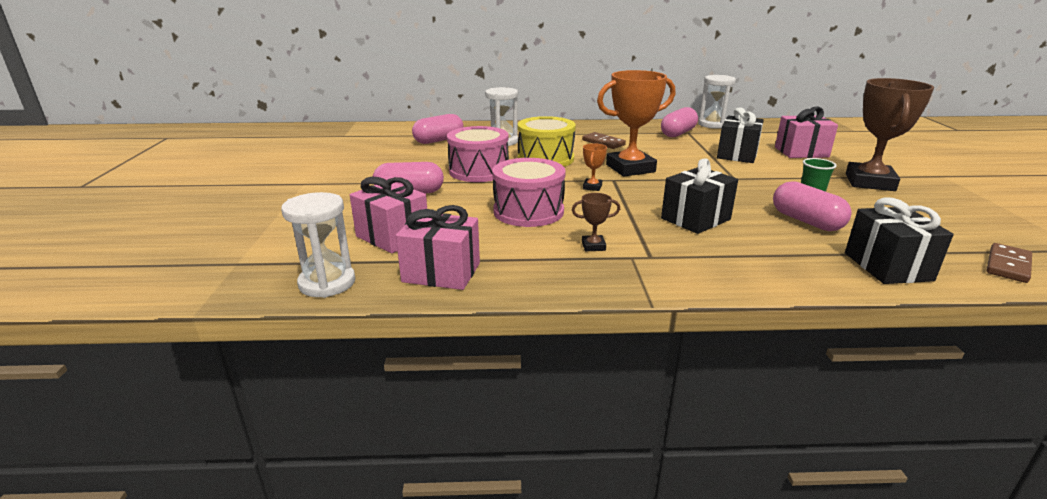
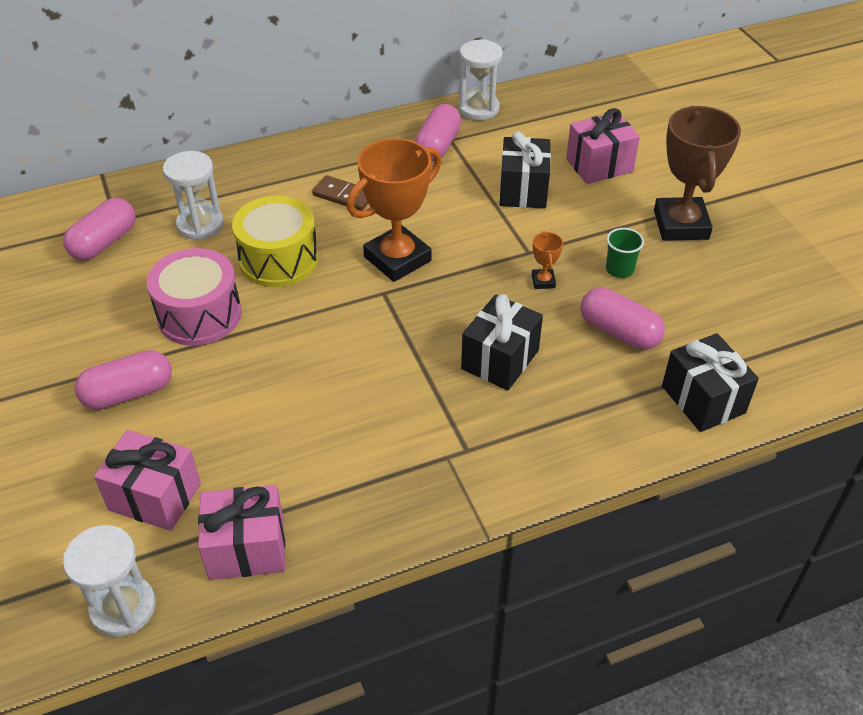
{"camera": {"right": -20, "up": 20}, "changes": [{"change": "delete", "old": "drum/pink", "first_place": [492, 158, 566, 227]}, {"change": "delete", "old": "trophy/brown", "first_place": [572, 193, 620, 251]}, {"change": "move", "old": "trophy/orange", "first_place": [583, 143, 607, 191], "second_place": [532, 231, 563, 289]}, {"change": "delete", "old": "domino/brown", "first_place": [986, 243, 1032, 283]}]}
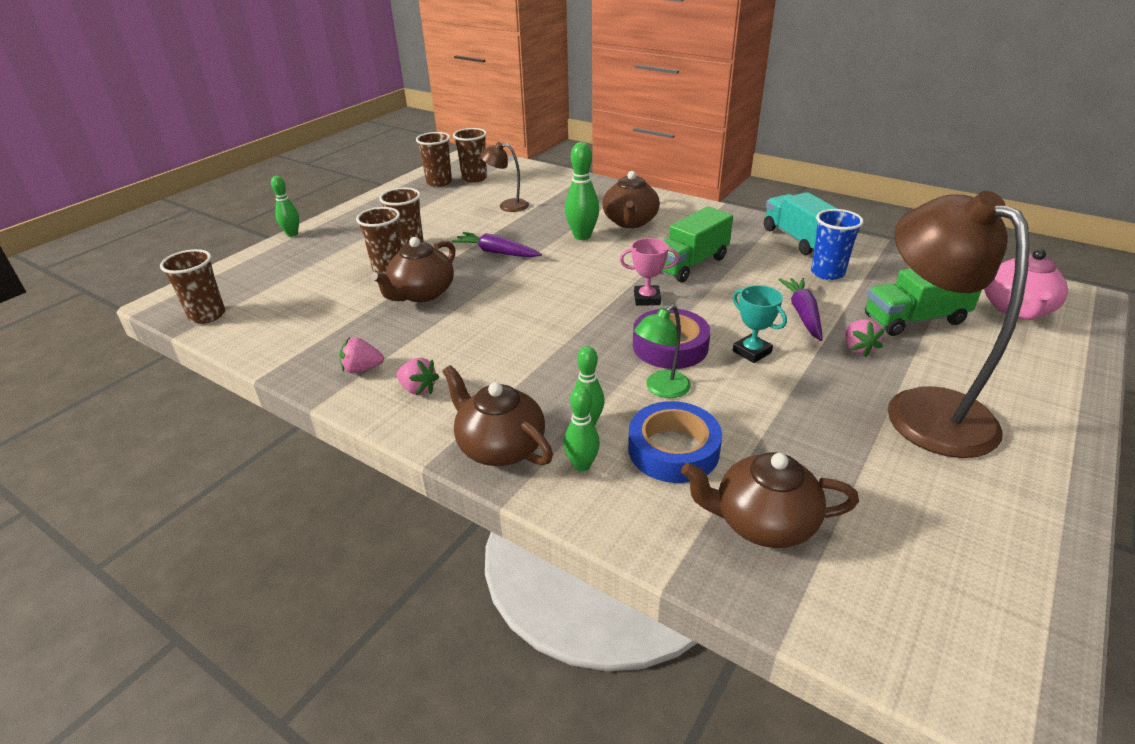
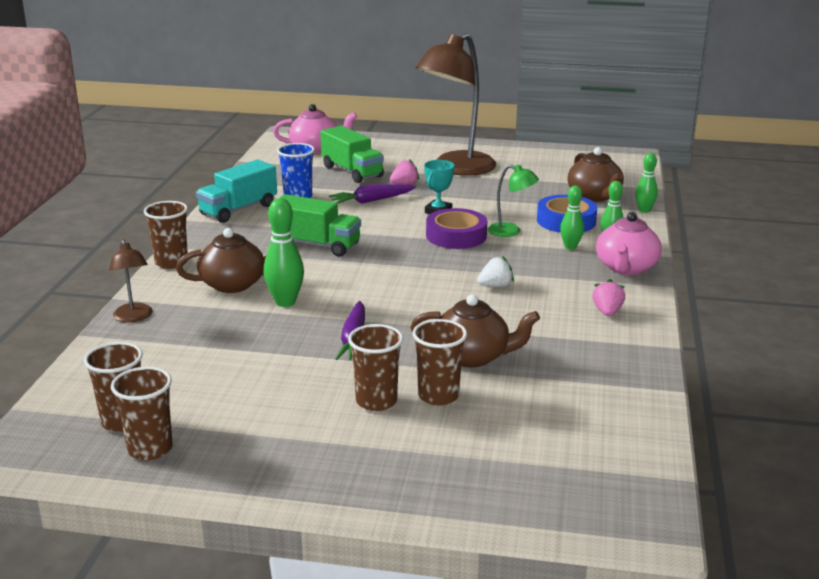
{"camera": {"right": -115, "up": -10}, "changes": [{"change": "move", "old": "cup/brown", "first_place": [160, 249, 225, 324], "second_place": [144, 201, 188, 269]}, {"change": "move", "old": "bowling pin/green", "first_place": [271, 176, 299, 237], "second_place": [635, 153, 658, 213]}, {"change": "delete", "old": "strawberry/pink", "first_place": [339, 337, 384, 373]}, {"change": "recolor", "old": "teapot/brown", "new": "teapot/pink", "first_place": [442, 365, 553, 466], "second_place": [596, 212, 662, 275]}, {"change": "move", "old": "lamp/brown", "first_place": [481, 142, 529, 212], "second_place": [109, 239, 153, 323]}, {"change": "delete", "old": "trophy/pink", "first_place": [620, 238, 679, 306]}, {"change": "insert", "new": "strawberry/white", "second_place": [477, 256, 514, 287]}]}
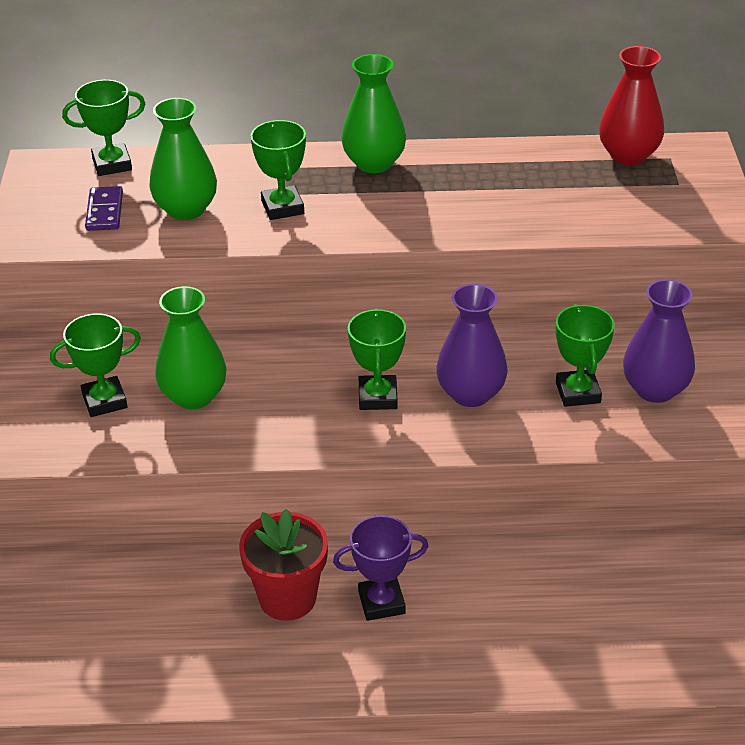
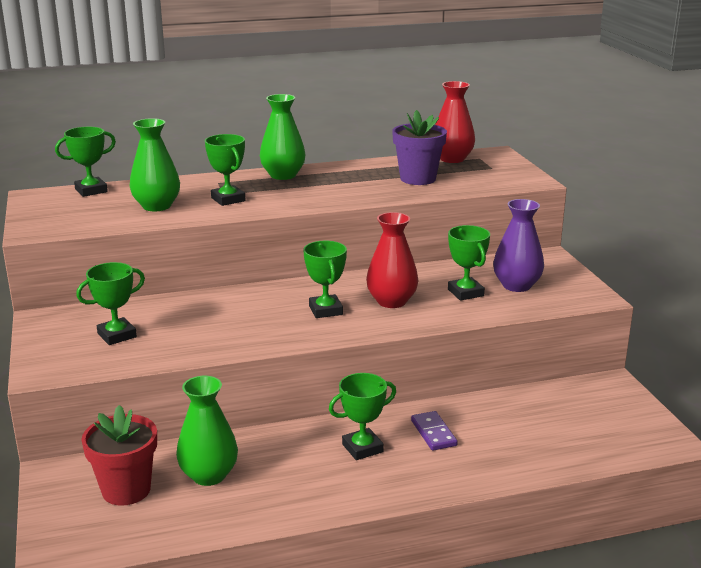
{"camera": {"right": -15, "up": -15}, "changes": [{"change": "move", "old": "domino/purple", "first_place": [85, 186, 123, 231], "second_place": [411, 411, 458, 451]}, {"change": "move", "old": "vase/green", "first_place": [155, 286, 227, 409], "second_place": [176, 376, 238, 486]}, {"change": "move", "old": "flower pot/red", "first_place": [239, 509, 328, 621], "second_place": [81, 405, 157, 506]}, {"change": "recolor", "old": "trophy/purple", "new": "trophy/green", "first_place": [333, 515, 428, 621], "second_place": [329, 373, 396, 460]}, {"change": "recolor", "old": "vase/purple", "new": "vase/red", "first_place": [436, 284, 508, 407], "second_place": [366, 212, 418, 308]}, {"change": "insert", "new": "flower pot/purple", "second_place": [392, 110, 447, 185]}]}
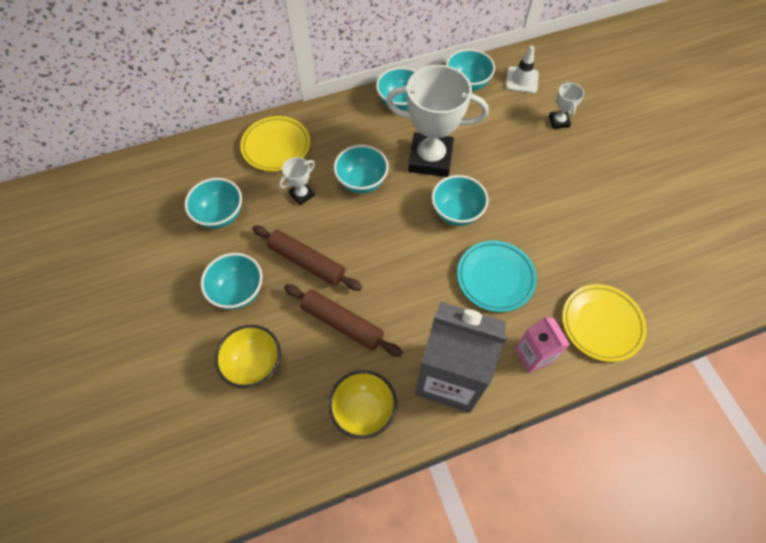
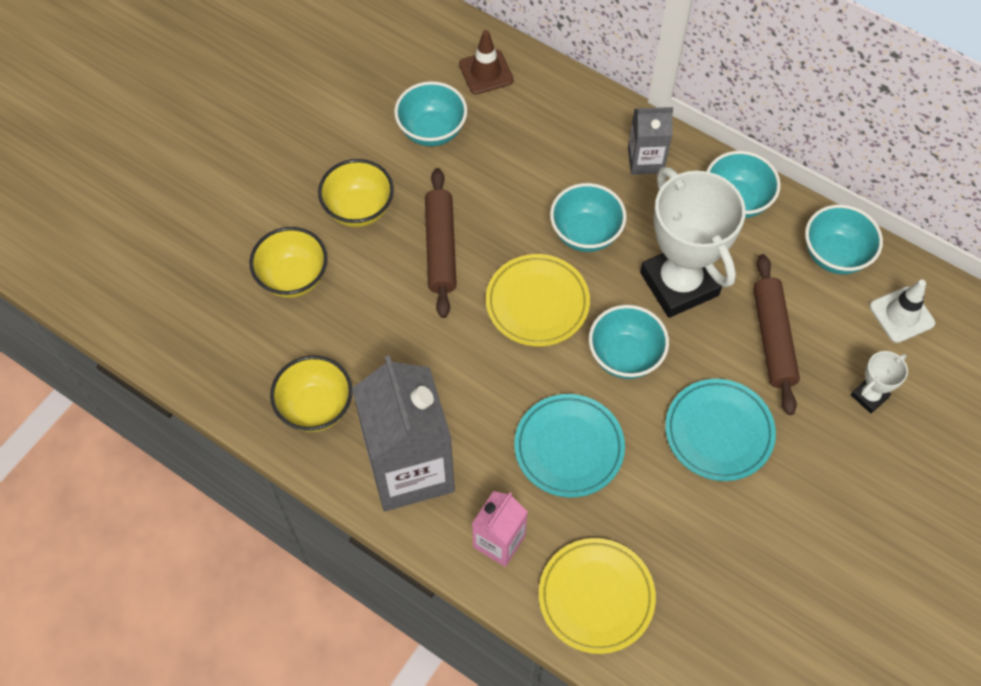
{"camera": {"right": 55, "up": 0}, "changes": [{"change": "recolor", "old": "bowl/turquoise", "new": "bowl/yellow", "first_place": [201, 253, 262, 309], "second_place": [318, 159, 394, 227]}, {"change": "move", "old": "plate/yellow", "first_place": [240, 116, 310, 171], "second_place": [486, 254, 590, 346]}, {"change": "delete", "old": "trophy/white", "first_place": [279, 157, 315, 205]}, {"change": "move", "old": "rolling pin/brown", "first_place": [284, 284, 403, 357], "second_place": [753, 254, 800, 415]}, {"change": "insert", "new": "traffic cone/brown", "second_place": [459, 30, 514, 94]}, {"change": "insert", "new": "carton/grey", "second_place": [628, 107, 673, 175]}, {"change": "insert", "new": "plate/turquoise", "second_place": [665, 379, 776, 481]}]}
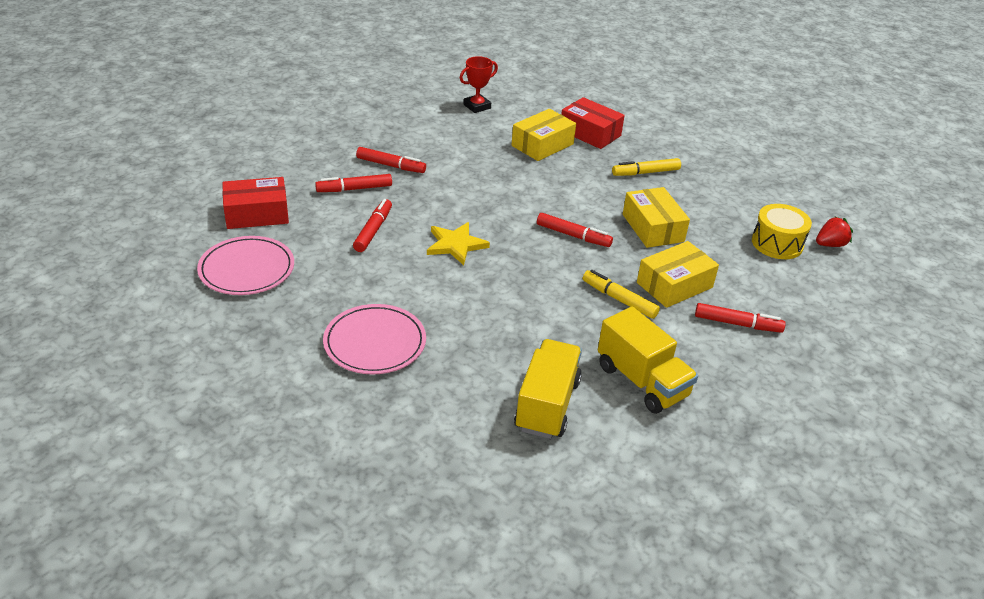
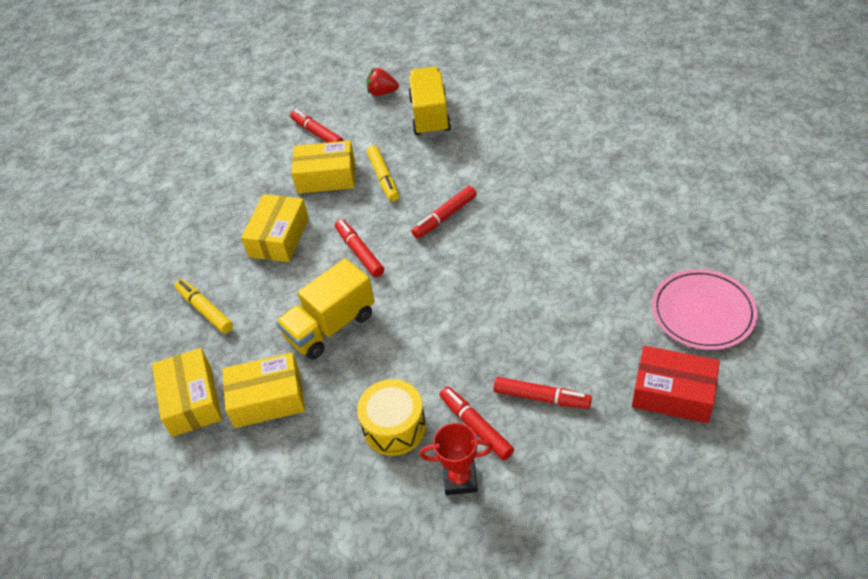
{"camera": {"right": -140, "up": 10}, "changes": [{"change": "delete", "old": "plate/pink", "first_place": [323, 304, 426, 375]}, {"change": "move", "old": "marker/red", "first_place": [353, 199, 392, 252], "second_place": [411, 186, 477, 239]}, {"change": "delete", "old": "star/yellow", "first_place": [427, 222, 490, 265]}, {"change": "move", "old": "trophy/red", "first_place": [460, 56, 498, 113], "second_place": [420, 423, 493, 495]}, {"change": "move", "old": "truck/yellow", "first_place": [514, 339, 582, 439], "second_place": [276, 258, 375, 360]}, {"change": "recolor", "old": "box/red", "new": "box/yellow", "first_place": [561, 97, 625, 149], "second_place": [152, 348, 222, 437]}, {"change": "rotate", "old": "marker/yellow", "first_place": [612, 158, 681, 176], "second_place": [175, 279, 233, 334], "degrees": -150}, {"change": "move", "old": "drum/yellow", "first_place": [752, 204, 812, 259], "second_place": [357, 379, 426, 456]}, {"change": "move", "old": "strawberry/red", "first_place": [816, 217, 853, 247], "second_place": [367, 68, 399, 96]}]}
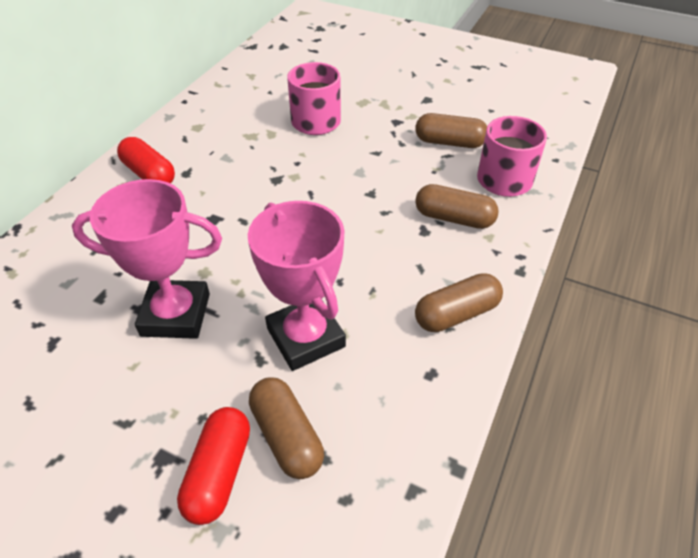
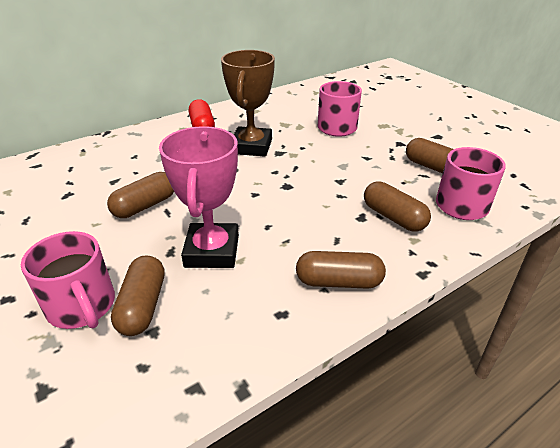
{"camera": {"right": 30, "up": -10}, "changes": [{"change": "replace", "old": "trophy/pink", "new": "capsule/brown", "first_place": [72, 179, 222, 339], "second_place": [107, 172, 174, 218]}, {"change": "replace", "old": "capsule/red", "new": "mug/pink", "first_place": [177, 407, 250, 525], "second_place": [21, 231, 115, 329]}, {"change": "insert", "new": "trophy/brown", "second_place": [221, 50, 275, 157]}]}
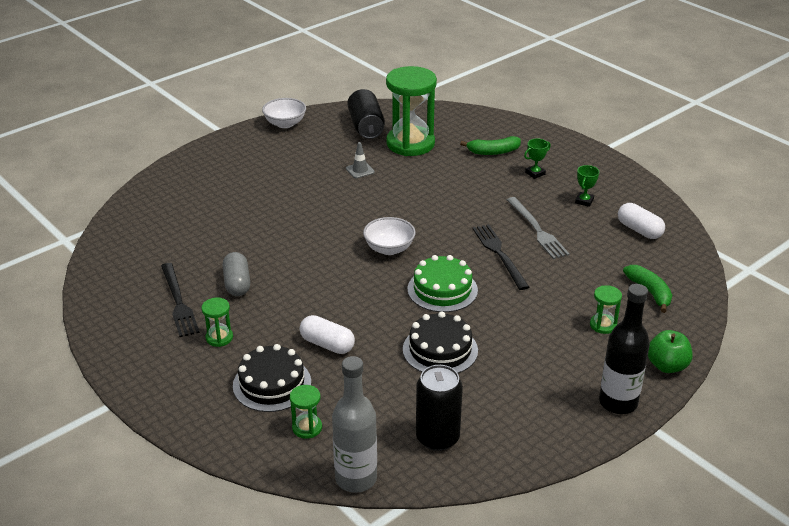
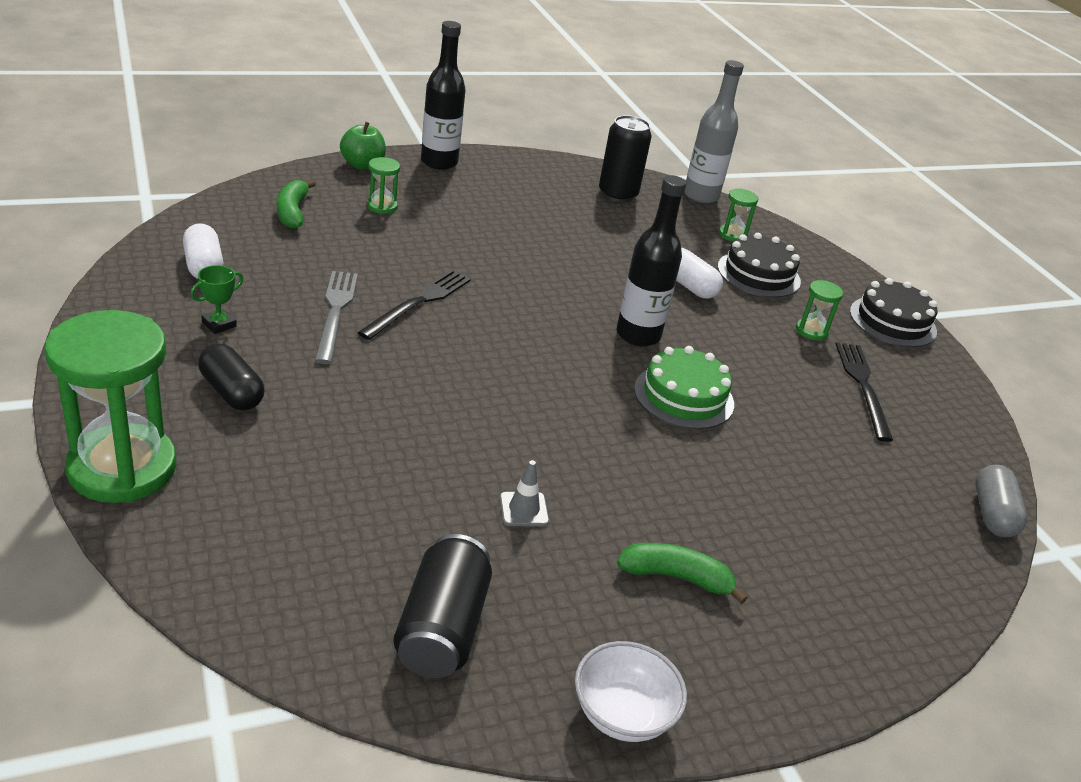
{"camera": {"right": -165, "up": 0}, "changes": [{"change": "move", "old": "capsule/grey", "first_place": [223, 252, 250, 296], "second_place": [975, 465, 1027, 538]}, {"change": "delete", "old": "bowl/white", "first_place": [363, 217, 416, 255]}, {"change": "move", "old": "hourglass/green", "first_place": [386, 66, 437, 156], "second_place": [45, 310, 177, 503]}, {"change": "move", "old": "cake/black", "first_place": [403, 311, 478, 373], "second_place": [850, 278, 938, 347]}, {"change": "move", "old": "cake/green", "first_place": [408, 255, 478, 312], "second_place": [634, 346, 734, 429]}, {"change": "move", "old": "banana/green", "first_place": [460, 136, 521, 155], "second_place": [617, 543, 748, 604]}, {"change": "rotate", "old": "fork/black", "first_place": [472, 224, 529, 290], "second_place": [357, 270, 471, 340], "degrees": -150}, {"change": "replace", "old": "trophy/green", "new": "capsule/black", "first_place": [524, 138, 551, 179], "second_place": [198, 343, 264, 411]}, {"change": "insert", "new": "bottle/black", "second_place": [617, 175, 686, 347]}]}
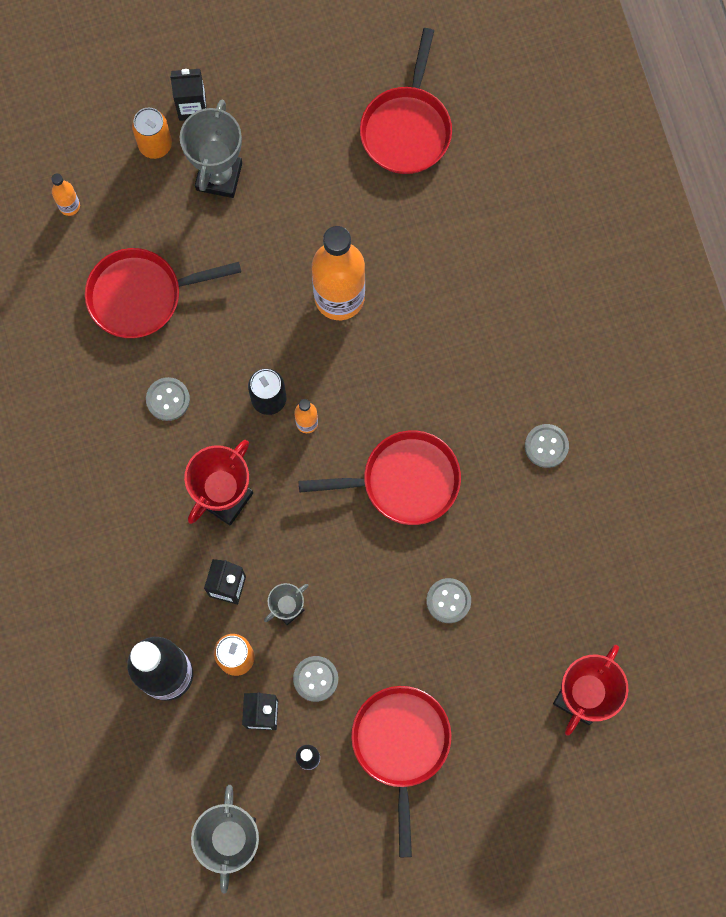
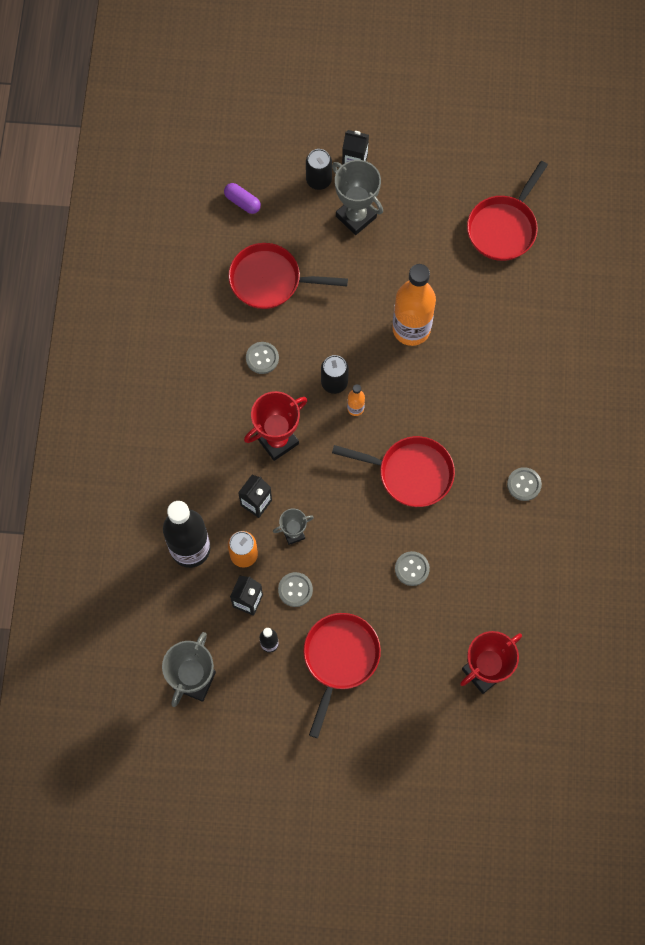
{"camera": {"right": 20, "up": -5}, "changes": [{"change": "replace", "old": "bottle/orange", "new": "capsule/purple", "first_place": [51, 174, 80, 216], "second_place": [224, 183, 261, 214]}, {"change": "recolor", "old": "can/orange", "new": "can/black", "first_place": [132, 108, 172, 159], "second_place": [306, 149, 332, 190]}, {"change": "rotate", "old": "trophy/grey", "first_place": [180, 100, 242, 198], "second_place": [332, 160, 383, 235], "degrees": -75}]}
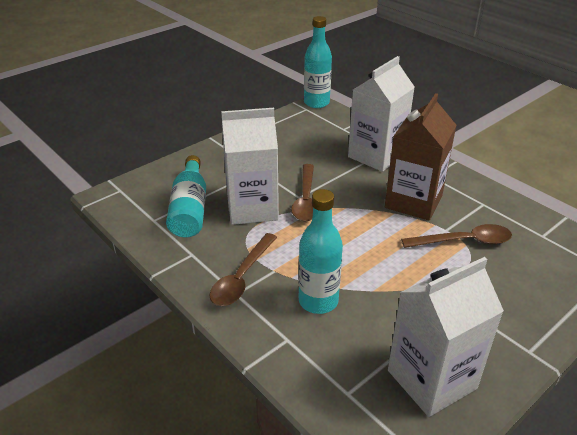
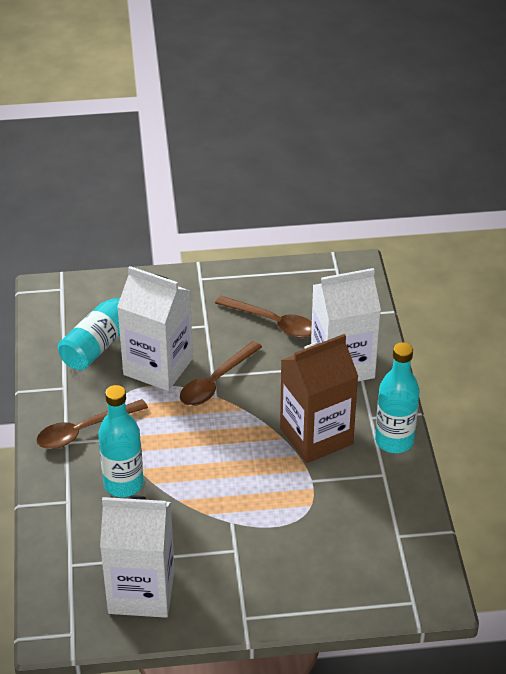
{"camera": {"right": 35, "up": 5}, "changes": [{"change": "move", "old": "bottle/turquoise", "first_place": [304, 16, 332, 108], "second_place": [375, 342, 420, 453]}, {"change": "move", "old": "spoon/brown", "first_place": [401, 224, 512, 248], "second_place": [215, 296, 312, 338]}]}
